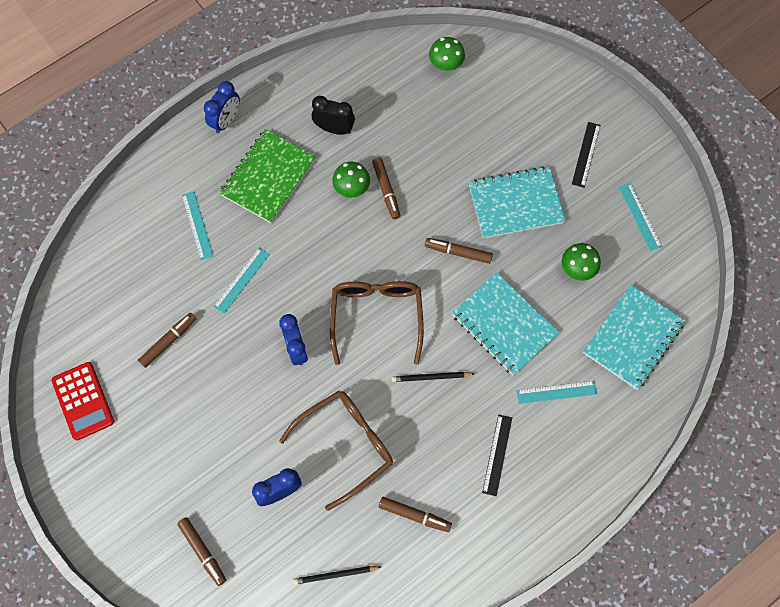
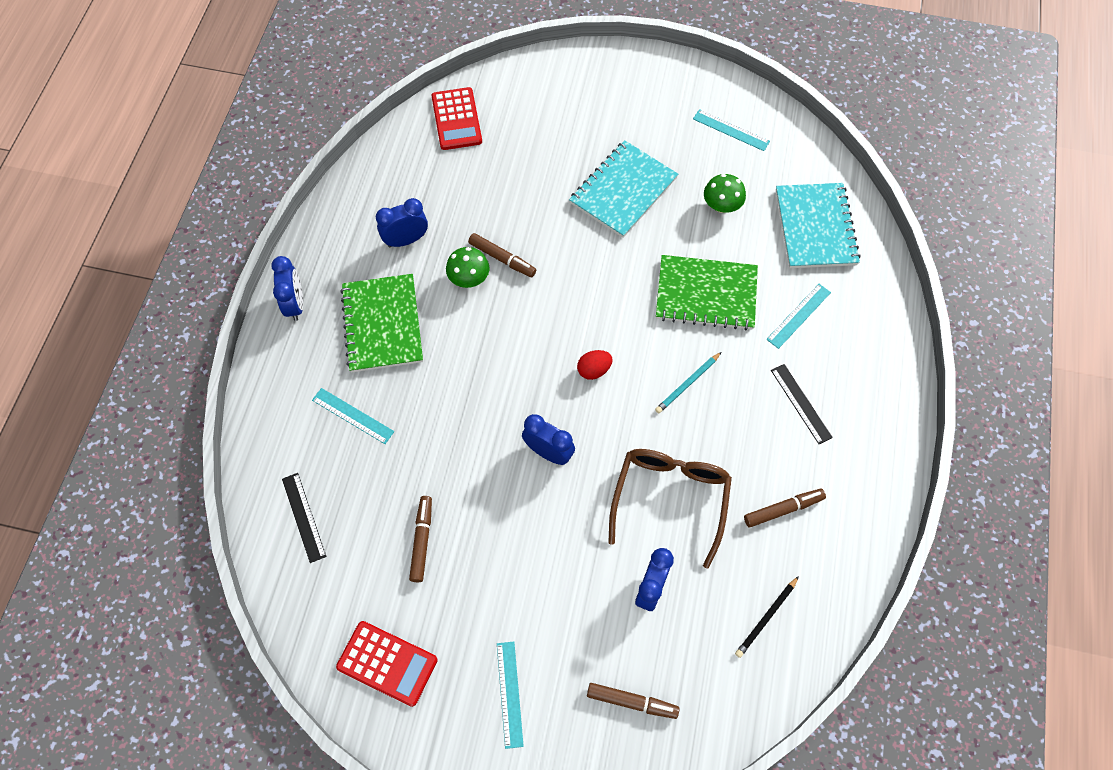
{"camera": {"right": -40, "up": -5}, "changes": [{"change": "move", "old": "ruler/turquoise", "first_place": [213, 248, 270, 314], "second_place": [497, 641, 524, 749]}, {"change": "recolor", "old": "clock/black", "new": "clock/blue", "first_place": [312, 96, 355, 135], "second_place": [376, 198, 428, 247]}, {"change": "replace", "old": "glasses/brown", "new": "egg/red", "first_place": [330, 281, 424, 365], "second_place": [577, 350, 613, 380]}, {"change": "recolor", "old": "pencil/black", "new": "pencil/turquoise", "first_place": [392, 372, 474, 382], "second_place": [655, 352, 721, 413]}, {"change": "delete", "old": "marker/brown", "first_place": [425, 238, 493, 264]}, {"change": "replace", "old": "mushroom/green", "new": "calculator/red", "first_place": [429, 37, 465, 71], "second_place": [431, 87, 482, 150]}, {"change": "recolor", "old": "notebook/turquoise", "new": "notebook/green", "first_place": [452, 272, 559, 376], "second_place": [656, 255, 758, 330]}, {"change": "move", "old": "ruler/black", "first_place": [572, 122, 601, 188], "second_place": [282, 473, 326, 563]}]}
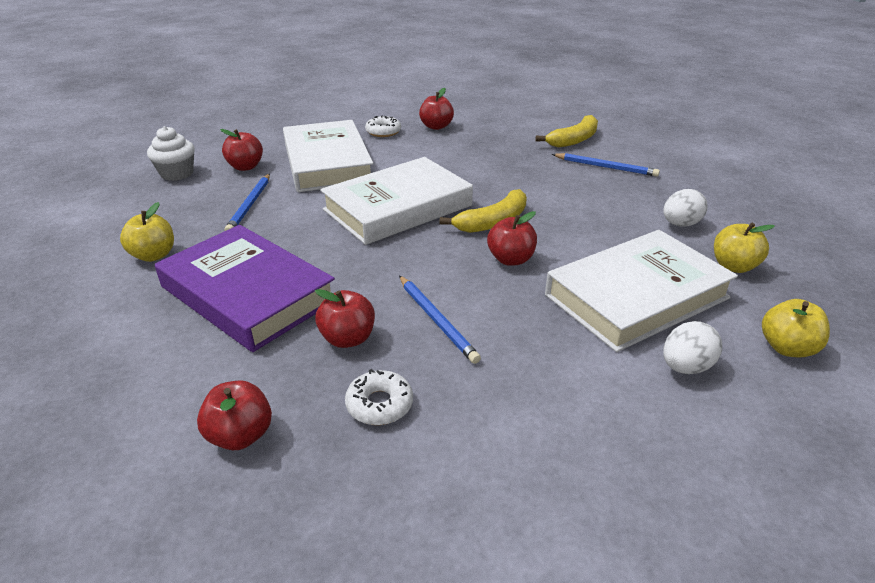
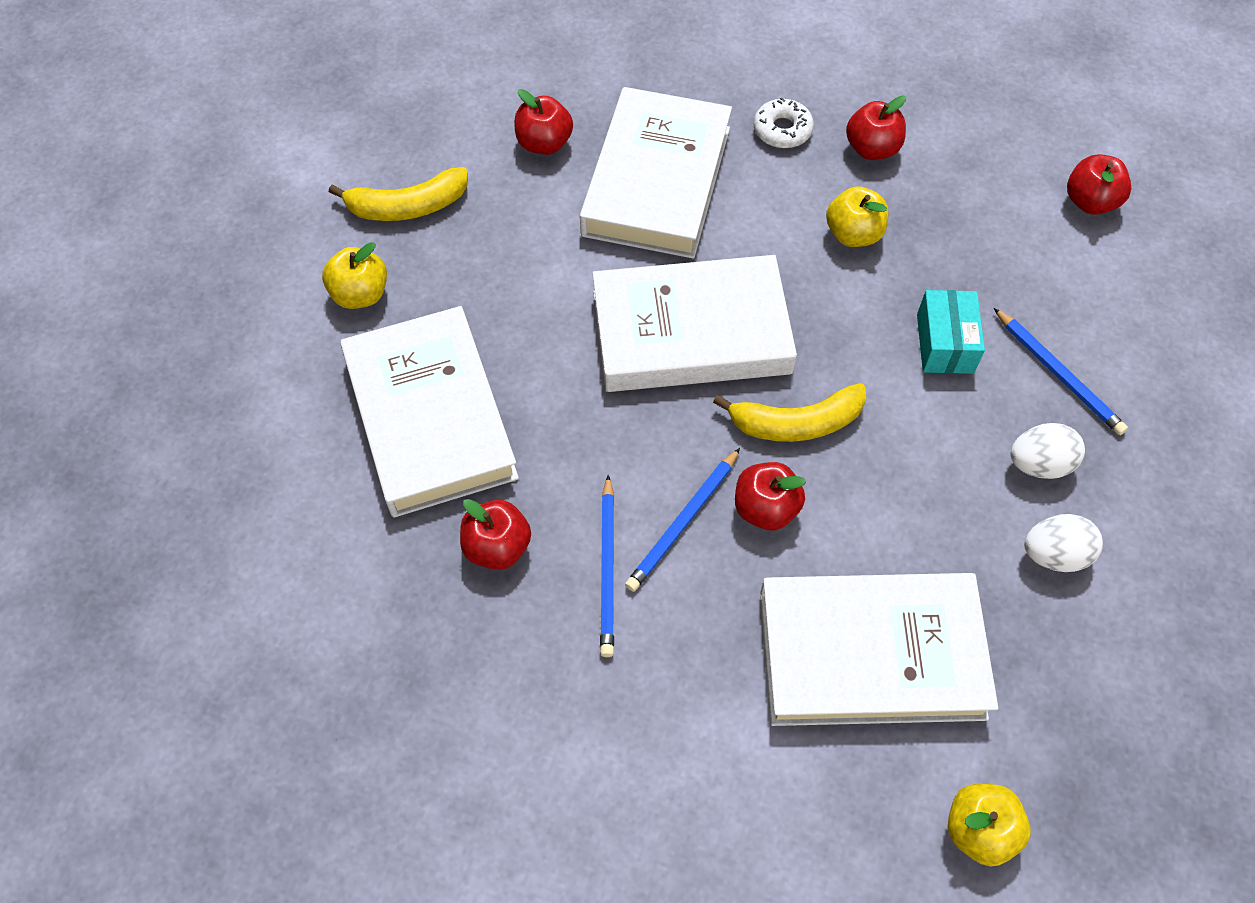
{"camera": {"right": 30, "up": 25}, "changes": [{"change": "delete", "old": "cupcake/white", "first_place": [147, 126, 195, 181]}, {"change": "recolor", "old": "book/purple", "new": "book/white", "first_place": [155, 225, 335, 352], "second_place": [341, 306, 519, 517]}, {"change": "move", "old": "apple/red", "first_place": [197, 380, 272, 450], "second_place": [1067, 154, 1131, 215]}, {"change": "move", "old": "pencil/blue", "first_place": [225, 174, 270, 231], "second_place": [625, 448, 740, 592]}, {"change": "delete", "old": "donut/white", "first_place": [345, 369, 413, 425]}, {"change": "move", "old": "banana/yellow", "first_place": [535, 115, 598, 148], "second_place": [329, 167, 468, 221]}, {"change": "move", "old": "egg/white", "first_place": [663, 321, 722, 374], "second_place": [1010, 423, 1085, 479]}, {"change": "move", "old": "apple/yellow", "first_place": [714, 222, 775, 273], "second_place": [826, 186, 889, 247]}, {"change": "insert", "new": "box/turquoise", "second_place": [917, 290, 985, 374]}]}
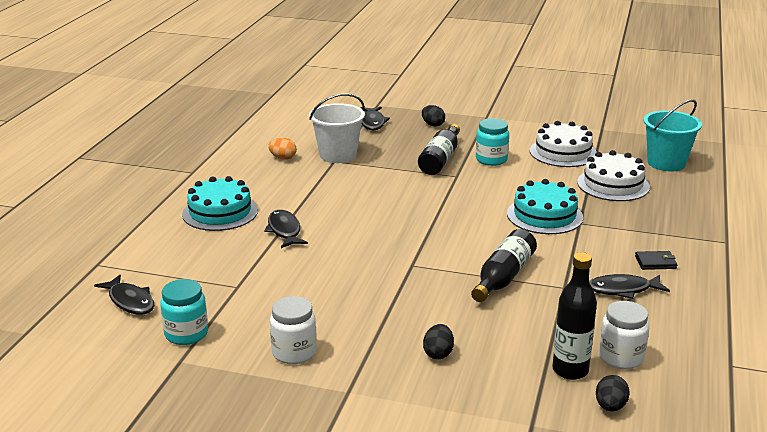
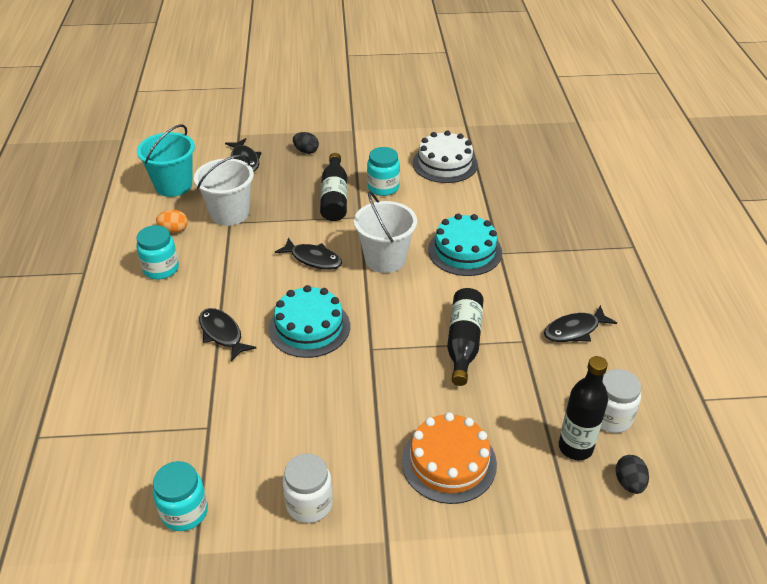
{"camera": {"right": -20, "up": 15}, "changes": [{"change": "move", "old": "fish/black", "first_place": [94, 275, 154, 315], "second_place": [275, 238, 342, 270]}, {"change": "move", "old": "cake/turquoise", "first_place": [182, 176, 258, 231], "second_place": [269, 285, 350, 358]}, {"change": "replace", "old": "egg/black", "new": "cake/orange", "first_place": [423, 324, 454, 359], "second_place": [402, 412, 497, 504]}, {"change": "delete", "old": "cake/white", "first_place": [577, 150, 650, 201]}, {"change": "delete", "old": "wallet/black", "first_place": [635, 251, 677, 270]}, {"change": "move", "old": "bucket/turquoise", "first_place": [644, 99, 702, 171], "second_place": [137, 124, 195, 197]}, {"change": "insert", "new": "jar/turquoise", "second_place": [136, 225, 179, 280]}, {"change": "insert", "new": "bucket/white", "second_place": [354, 191, 417, 273]}]}
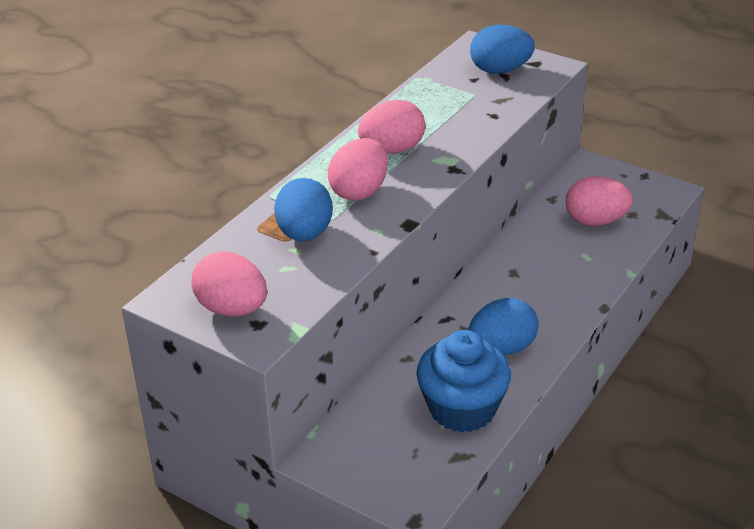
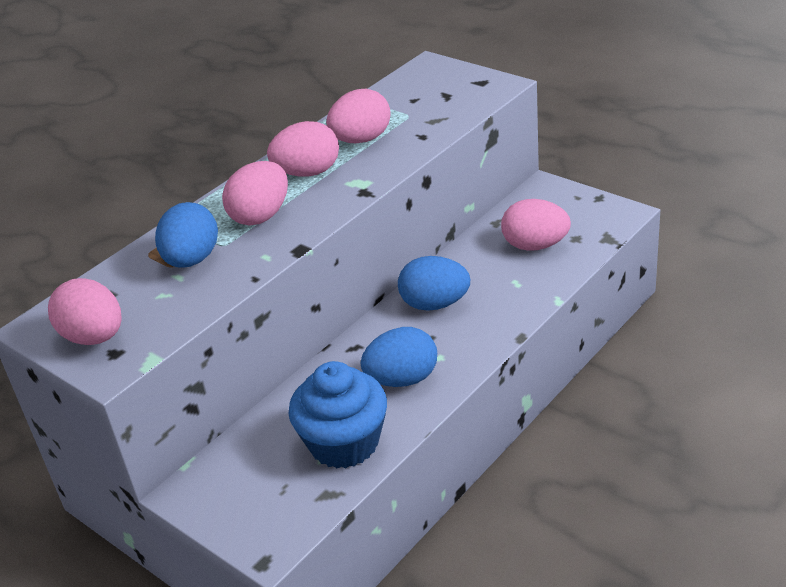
{"camera": {"right": 10, "up": 0}, "changes": [{"change": "move", "old": "egg/blue", "first_place": [470, 25, 535, 74], "second_place": [398, 256, 470, 311]}, {"change": "insert", "new": "egg/pink", "second_place": [326, 89, 390, 143]}]}
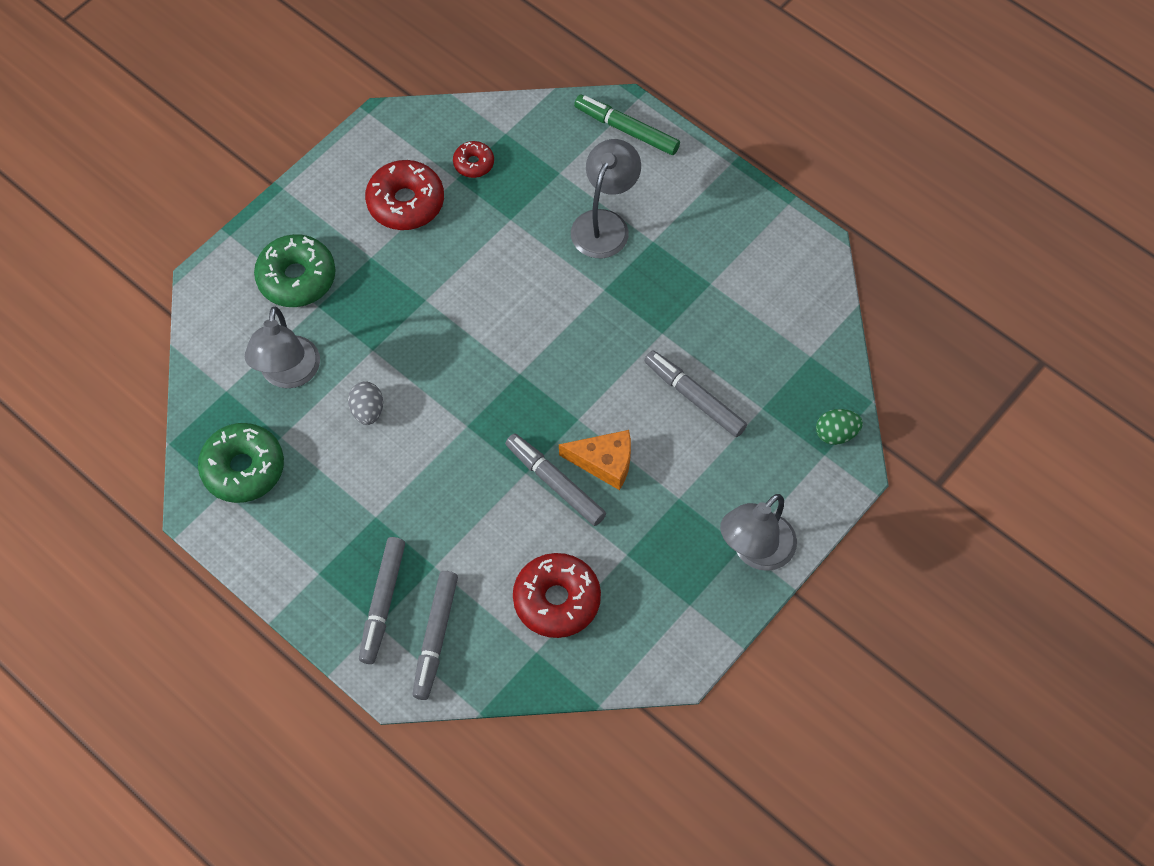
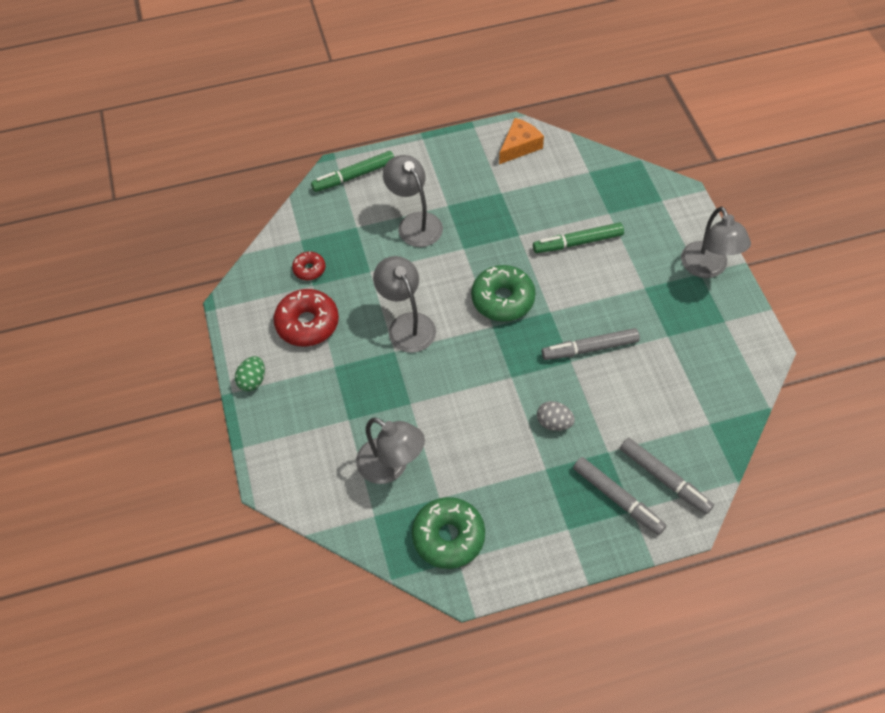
{"camera": {"right": -55, "up": -5}, "changes": [{"change": "move", "old": "donut/green", "first_place": [254, 234, 336, 307], "second_place": [471, 265, 536, 322]}, {"change": "move", "old": "egg/grey", "first_place": [348, 381, 383, 425], "second_place": [537, 401, 575, 431]}, {"change": "delete", "old": "donut/red", "first_place": [513, 553, 601, 638]}, {"change": "move", "old": "cheese/orange", "first_place": [559, 430, 631, 490], "second_place": [499, 118, 544, 164]}, {"change": "recolor", "old": "marker/grey", "new": "marker/green", "first_place": [644, 350, 747, 437], "second_place": [533, 223, 624, 253]}, {"change": "move", "old": "egg/green", "first_place": [816, 409, 863, 445], "second_place": [235, 356, 265, 391]}, {"change": "insert", "new": "lamp/grey", "second_place": [373, 256, 436, 353]}]}
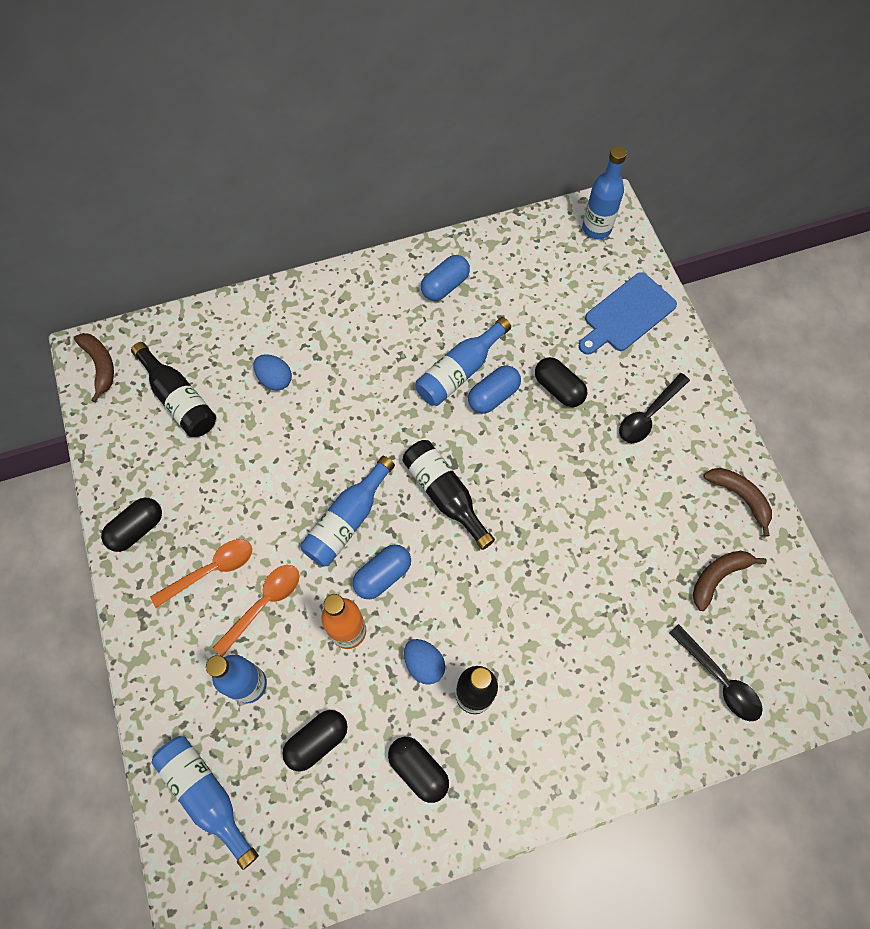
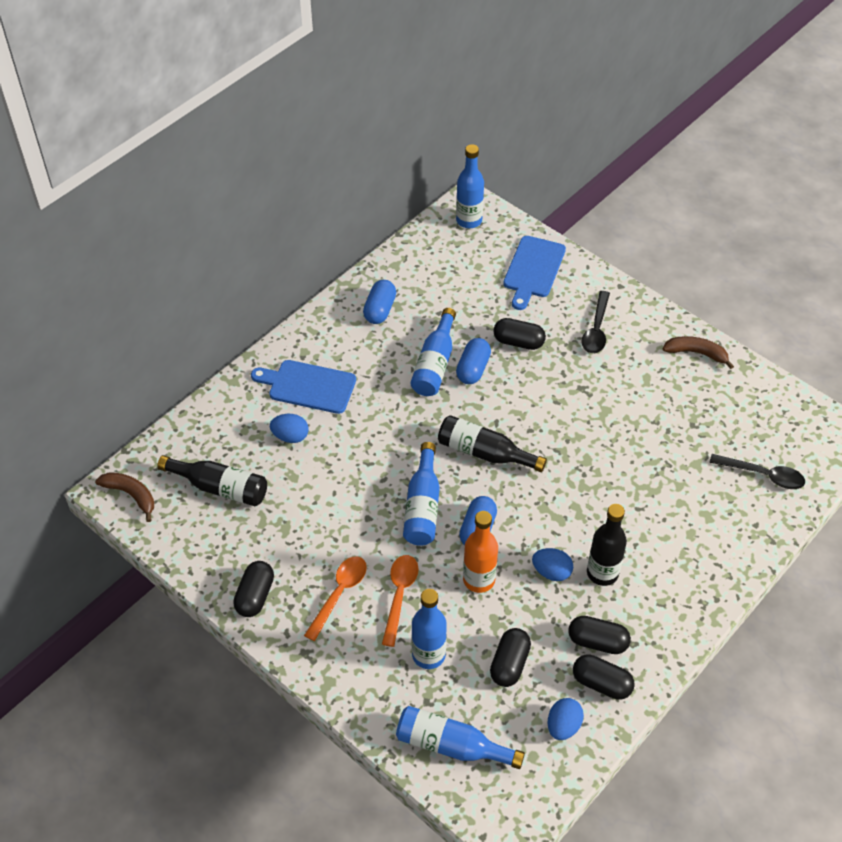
{"camera": {"right": -30, "up": -15}, "changes": [{"change": "delete", "old": "banana/brown", "first_place": [693, 551, 767, 611]}, {"change": "insert", "new": "cutting board/blue", "second_place": [251, 360, 356, 414]}, {"change": "insert", "new": "egg/blue", "second_place": [548, 698, 584, 740]}, {"change": "insert", "new": "capsule/black", "second_place": [573, 654, 635, 700]}]}
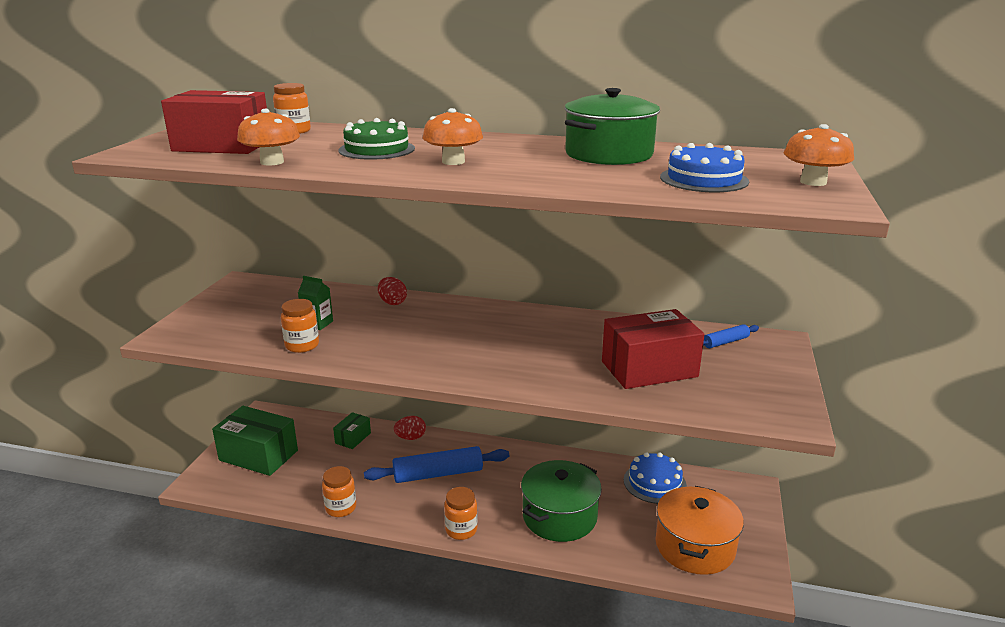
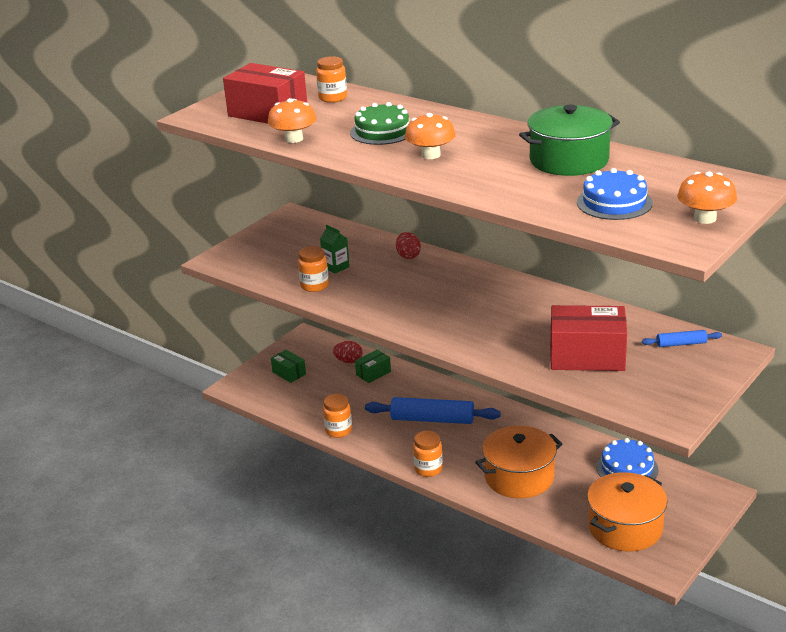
{"camera": {"right": 25, "up": 5}, "changes": [{"change": "resize", "old": "box/green", "first_place": [212, 406, 298, 476], "second_place": [271, 350, 306, 383], "factor": 0.51}, {"change": "move", "old": "egg/red", "first_place": [394, 416, 426, 440], "second_place": [333, 341, 362, 363]}, {"change": "recolor", "old": "pot/green", "new": "pot/orange", "first_place": [521, 460, 602, 542], "second_place": [475, 426, 562, 498]}]}
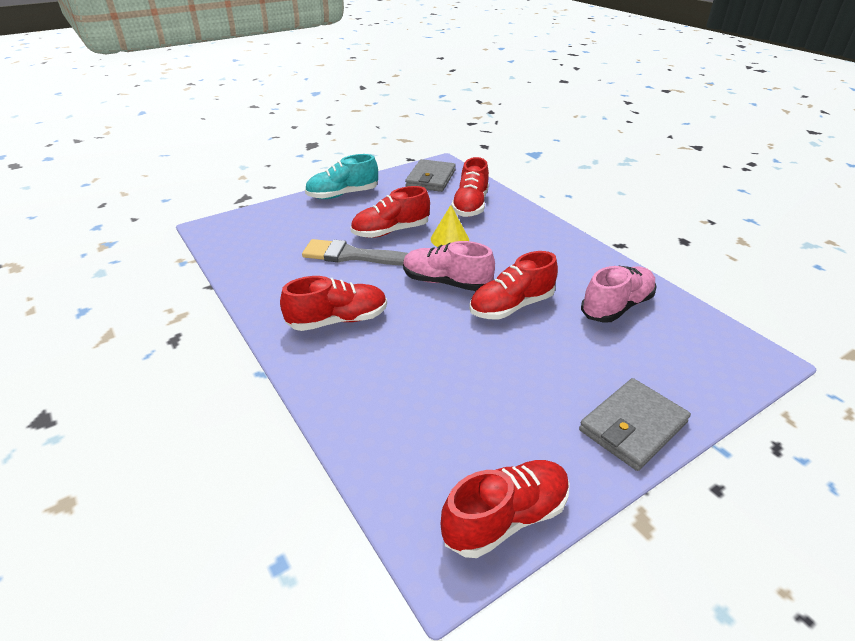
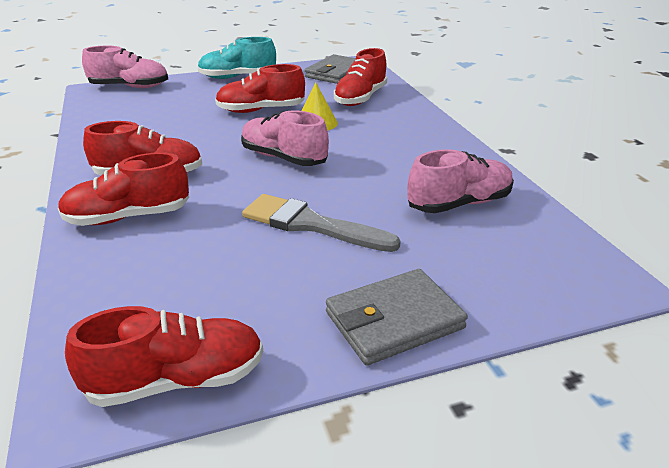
{"camera": {"right": 15, "up": -5}, "changes": [{"change": "move", "old": "brush/grey", "first_place": [302, 239, 408, 266], "second_place": [242, 194, 401, 252]}, {"change": "move", "old": "shoe/red", "first_place": [469, 251, 558, 320], "second_place": [58, 152, 189, 226]}, {"change": "insert", "new": "shoe/pink", "second_place": [82, 46, 168, 88]}]}
